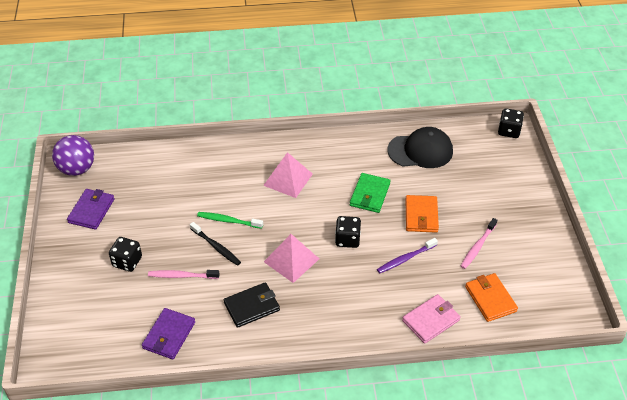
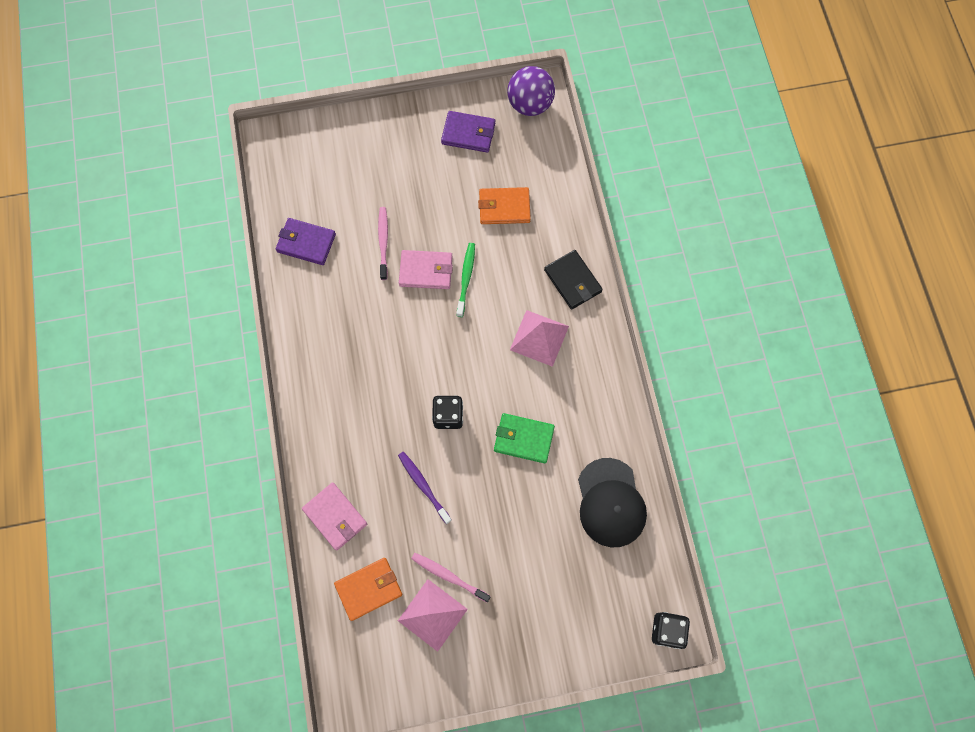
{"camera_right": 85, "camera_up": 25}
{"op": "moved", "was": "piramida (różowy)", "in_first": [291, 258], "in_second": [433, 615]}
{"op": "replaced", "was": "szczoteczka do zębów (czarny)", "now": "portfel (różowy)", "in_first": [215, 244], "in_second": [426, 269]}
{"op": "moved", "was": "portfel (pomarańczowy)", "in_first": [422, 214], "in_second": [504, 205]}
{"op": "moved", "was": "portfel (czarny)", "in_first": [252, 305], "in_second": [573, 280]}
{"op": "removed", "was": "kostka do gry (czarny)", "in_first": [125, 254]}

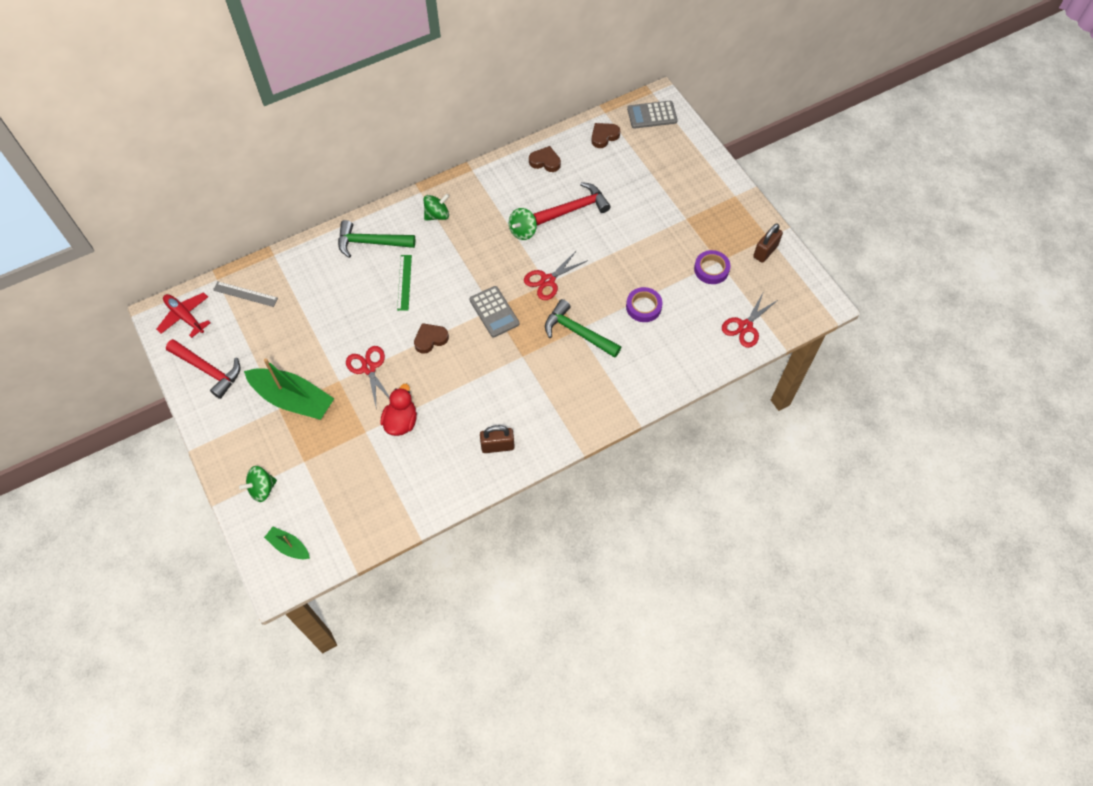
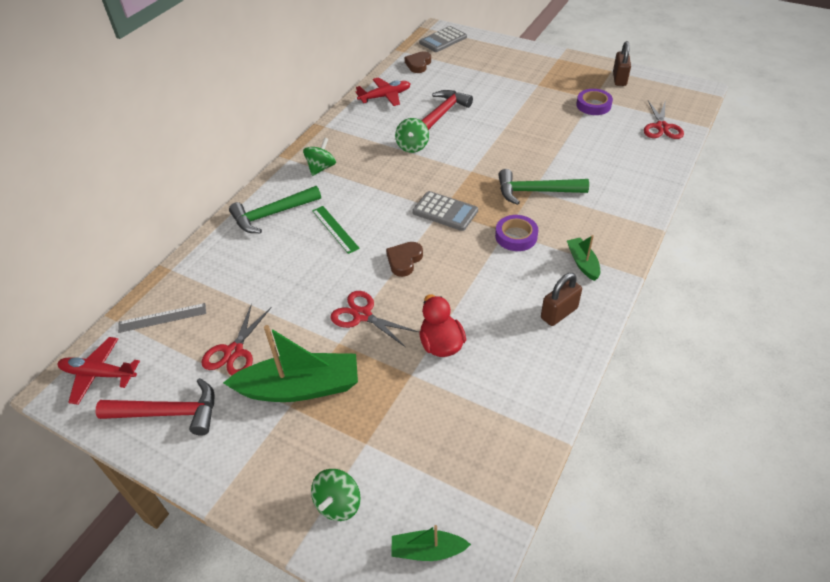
{"camera_right": -30, "camera_up": -15}
{"op": "moved", "was": "nożyczki (czerwony)", "in_first": [556, 275], "in_second": [236, 339]}
{"op": "replaced", "was": "serce (brązowy)", "now": "samolot (czerwony)", "in_first": [545, 159], "in_second": [383, 91]}
{"op": "moved", "was": "taśma klejąca (fioletowy)", "in_first": [644, 304], "in_second": [516, 233]}
{"op": "added", "now": "łódka (zielony)", "in_second": [583, 258]}

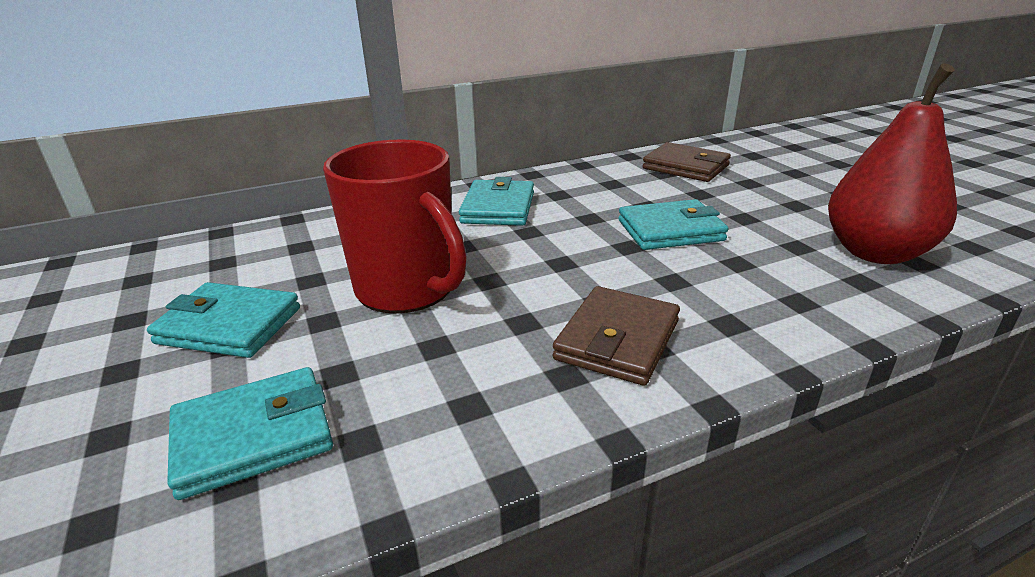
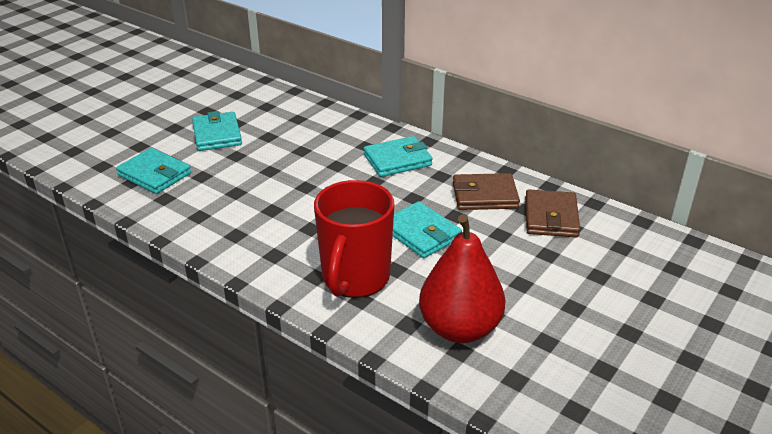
{"camera_right": 60, "camera_up": 5}
{"op": "moved", "was": "kubek (czerwony)", "in_first": [395, 227], "in_second": [354, 239]}
{"op": "moved", "was": "portfel (brązowy)", "in_first": [616, 336], "in_second": [486, 191]}

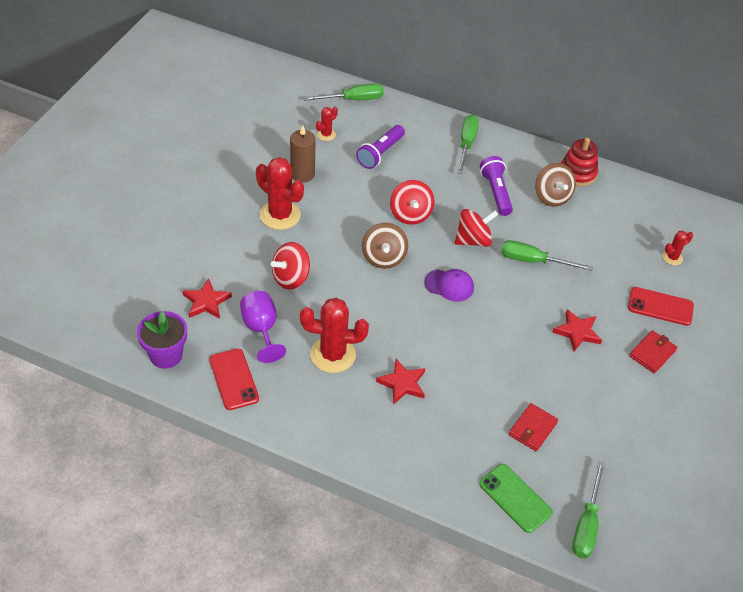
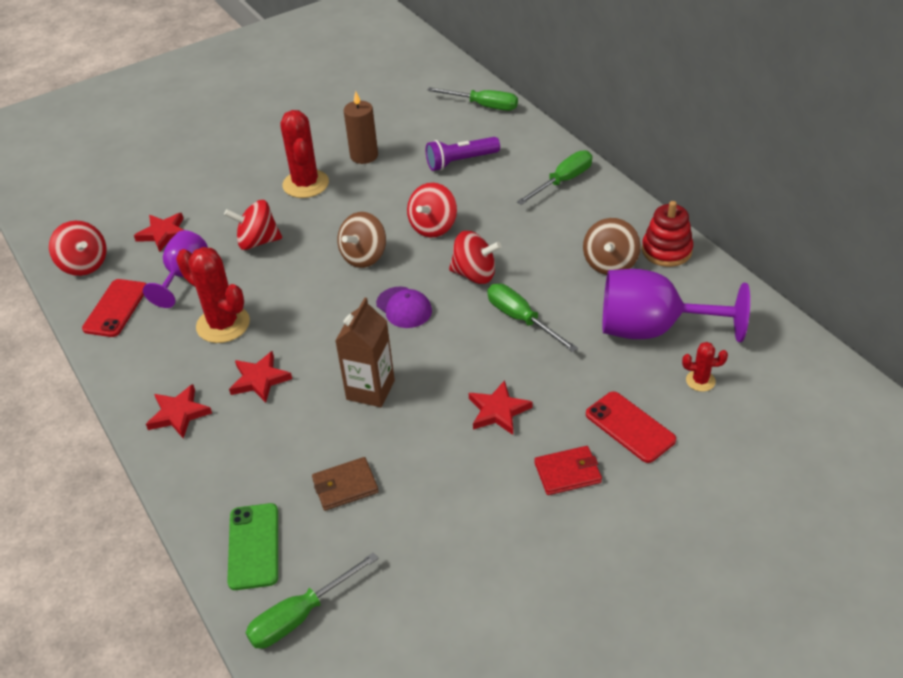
{"camera_right": 40, "camera_up": -5}
{"op": "replaced", "was": "doniczka (fioletowy)", "now": "bączek (czerwony)", "in_first": [162, 340], "in_second": [77, 248]}
{"op": "added", "now": "gwiazda (czerwony)", "in_second": [179, 411]}
{"op": "recoloured", "was": "portfel (czerwony)", "now": "portfel (brązowy)", "in_first": [533, 427], "in_second": [345, 484]}
{"op": "added", "now": "karton mleka (brązowy)", "in_second": [365, 352]}
{"op": "added", "now": "kielich (fioletowy)", "in_second": [676, 305]}
{"op": "removed", "was": "kaktus (czerwony)", "in_first": [327, 124]}
{"op": "removed", "was": "latarka (fioletowy)", "in_first": [496, 186]}

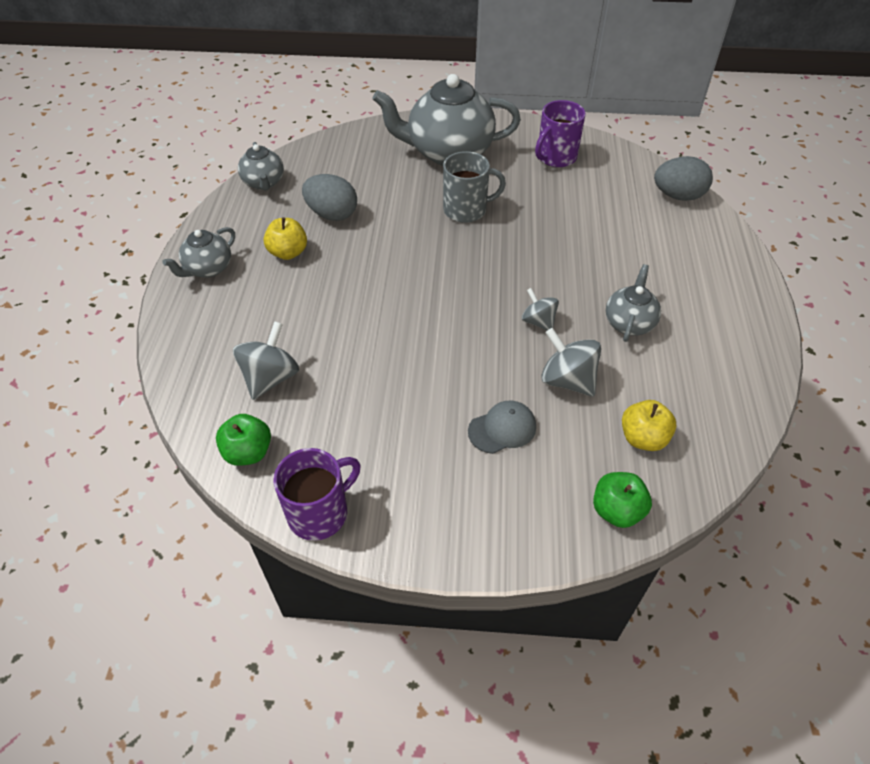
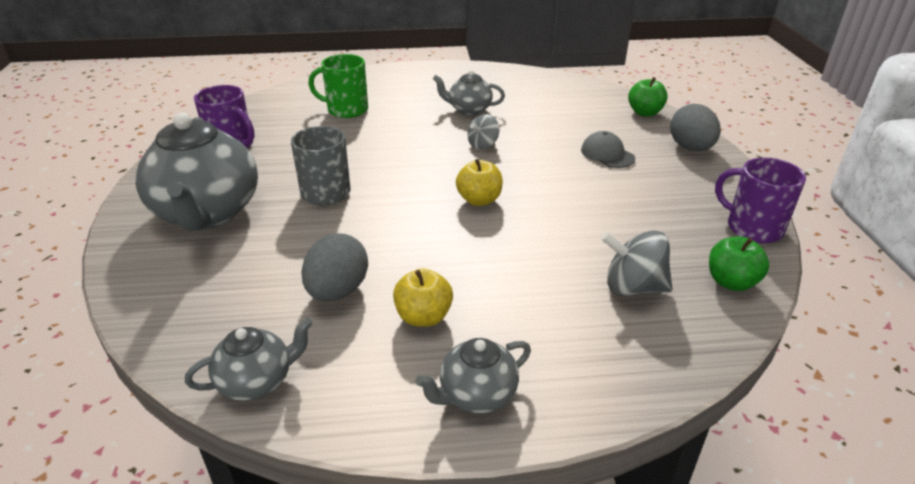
{"camera_right": -100, "camera_up": -15}
{"op": "added", "now": "kubek (zielony)", "in_second": [338, 86]}
{"op": "turned", "was": "imbryk (szary)", "in_first": [198, 252], "in_second": [473, 376], "clockwise": 120}
{"op": "moved", "was": "jabłko (żółty)", "in_first": [649, 425], "in_second": [479, 182]}
{"op": "moved", "was": "jajko (szary)", "in_first": [683, 178], "in_second": [695, 127]}
{"op": "removed", "was": "bączek (szary)", "in_first": [571, 362]}

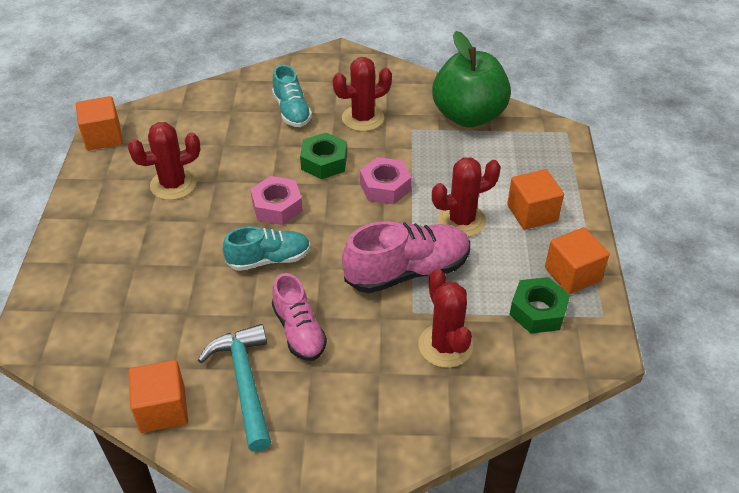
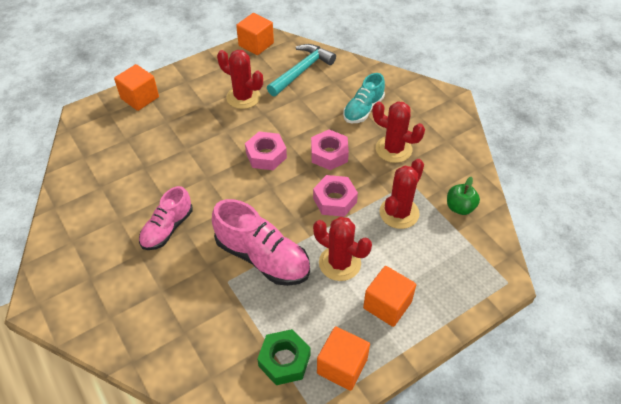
{"camera_right": 55, "camera_up": 5}
{"op": "moved", "was": "sześcian (pomarańczowy)", "in_first": [158, 396], "in_second": [136, 87]}
{"op": "moved", "was": "młotek (turkusowy)", "in_first": [234, 388], "in_second": [301, 70]}
{"op": "recoloured", "was": "nakrętka (zielony)", "now": "nakrętka (różowy)", "in_first": [323, 155], "in_second": [330, 150]}
{"op": "moved", "was": "kaktus (czerwony)", "in_first": [445, 318], "in_second": [401, 194]}
{"op": "resized", "was": "jabłko (zielony)", "in_first": [471, 79], "in_second": [463, 196], "ratio": 0.45}
{"op": "removed", "was": "but (turkusowy)", "in_first": [267, 248]}

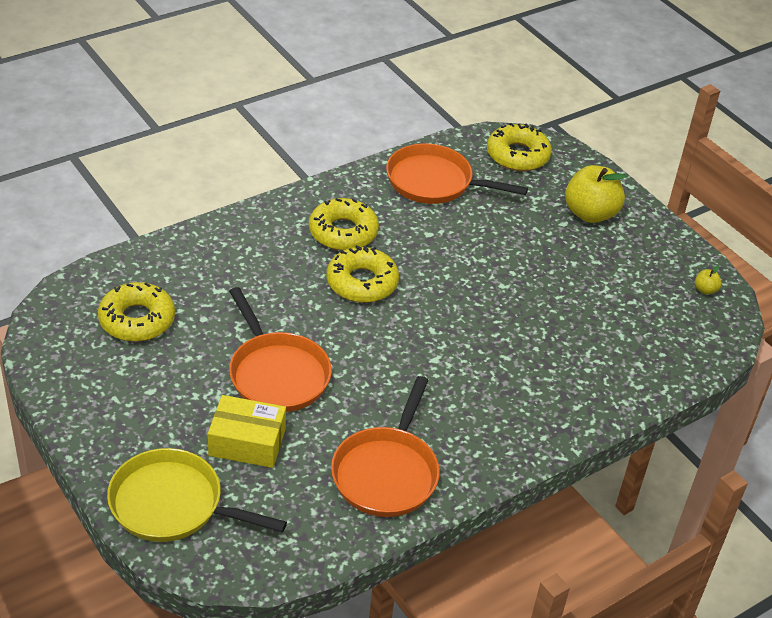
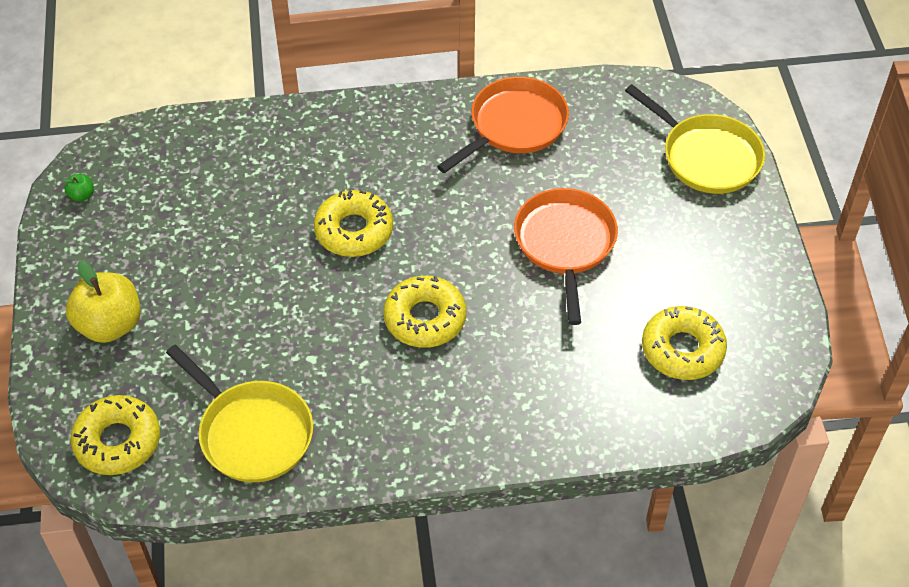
{"camera_right": -150, "camera_up": 10}
{"op": "recoloured", "was": "jabłko (żółty)", "now": "jabłko (zielony)", "in_first": [708, 280], "in_second": [78, 188]}
{"op": "recoloured", "was": "patelnia (pomarańczowy)", "now": "patelnia (żółty)", "in_first": [457, 173], "in_second": [239, 413]}
{"op": "moved", "was": "donut (żółty)", "in_first": [344, 224], "in_second": [353, 223]}
{"op": "removed", "was": "pudełko (żółty)", "in_first": [247, 431]}

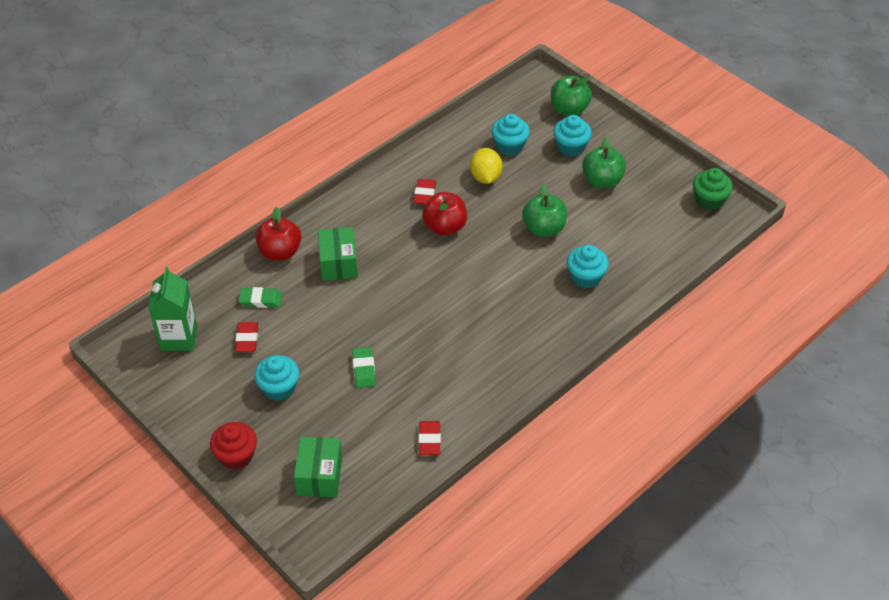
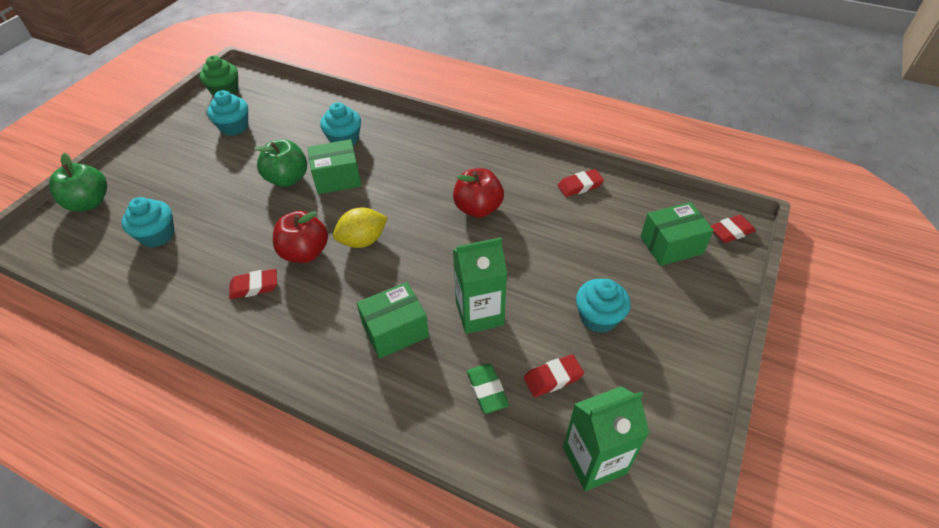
{"camera_right": -110, "camera_up": 0}
{"op": "moved", "was": "muffinka (turkusowy)", "in_first": [572, 135], "in_second": [227, 113]}
{"op": "added", "now": "pudełko (zielony)", "in_second": [334, 166]}
{"op": "moved", "was": "cytryna (żółty)", "in_first": [486, 166], "in_second": [360, 228]}
{"op": "moved", "was": "jabłko (czerwony)", "in_first": [278, 233], "in_second": [478, 193]}
{"op": "added", "now": "karton mleka (zielony)", "in_second": [480, 285]}
{"op": "added", "now": "gumka do mazania (czerwony)", "in_second": [733, 229]}
{"op": "removed", "was": "muffinka (czerwony)", "in_first": [233, 446]}
{"op": "removed", "was": "gumka do mazania (zielony)", "in_first": [364, 367]}
{"op": "removed", "was": "jabłko (zielony)", "in_first": [604, 162]}

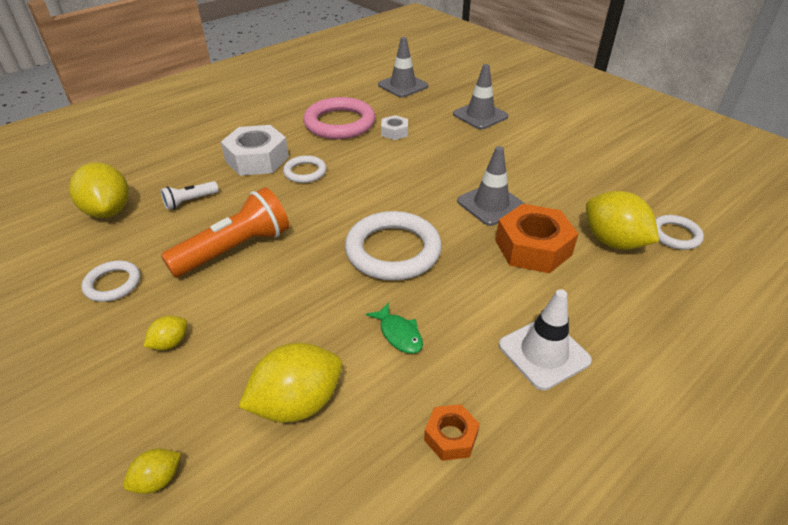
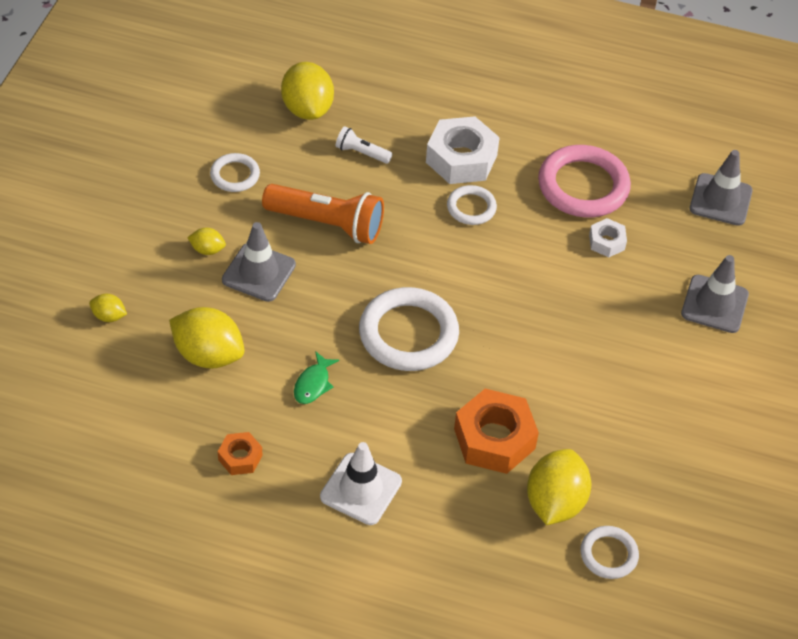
{"camera_right": 55, "camera_up": 10}
{"op": "moved", "was": "pachołek (szary)", "in_first": [491, 186], "in_second": [259, 262]}
{"op": "turned", "was": "cytryna (żółty)", "in_first": [99, 190], "in_second": [307, 91], "clockwise": -45}

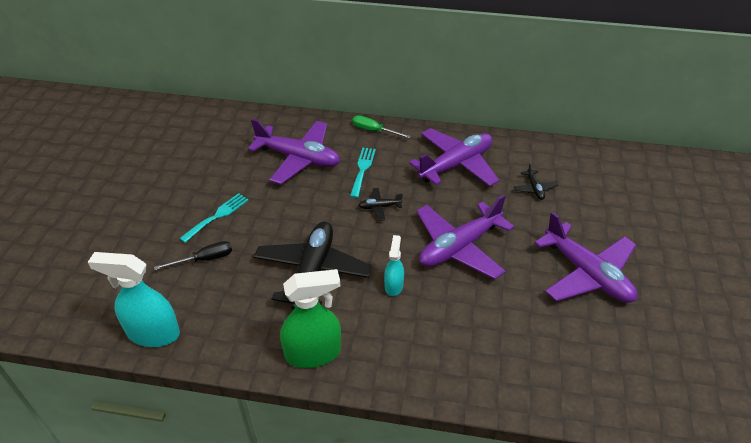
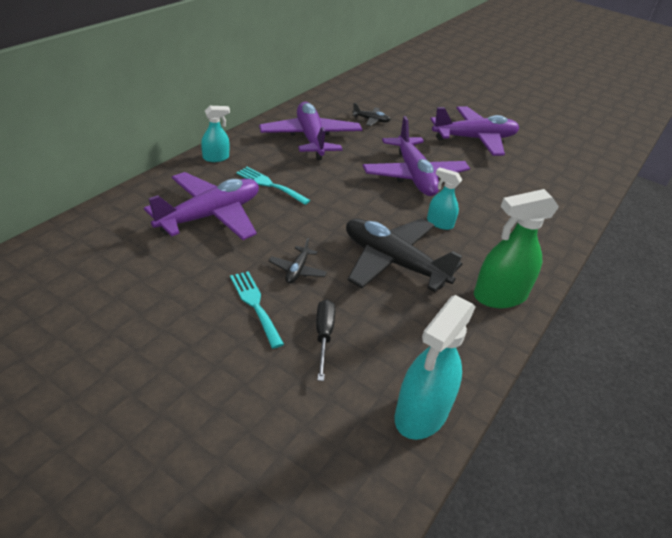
{"camera_right": -70, "camera_up": -5}
{"op": "replaced", "was": "śrubokręt (zielony)", "now": "spryskiwacz (turkusowy)", "in_first": [382, 126], "in_second": [215, 134]}
{"op": "moved", "was": "samolot (czarny)", "in_first": [381, 204], "in_second": [297, 260]}
{"op": "turned", "was": "spryskiwacz (zielony)", "in_first": [310, 318], "in_second": [516, 248], "clockwise": -120}

